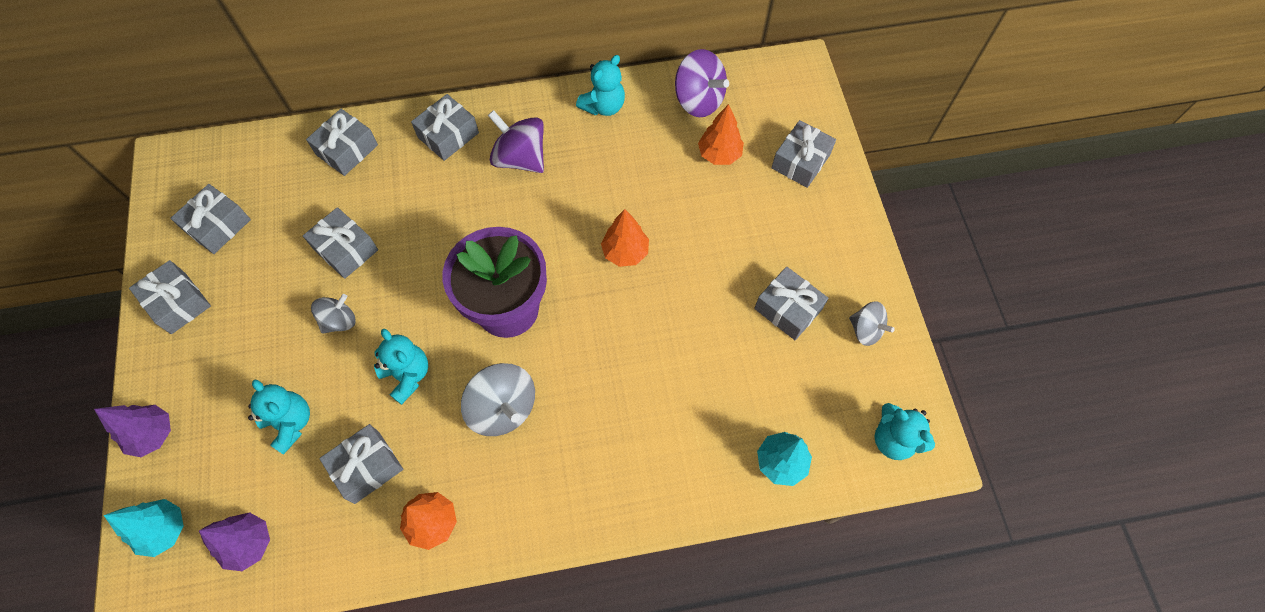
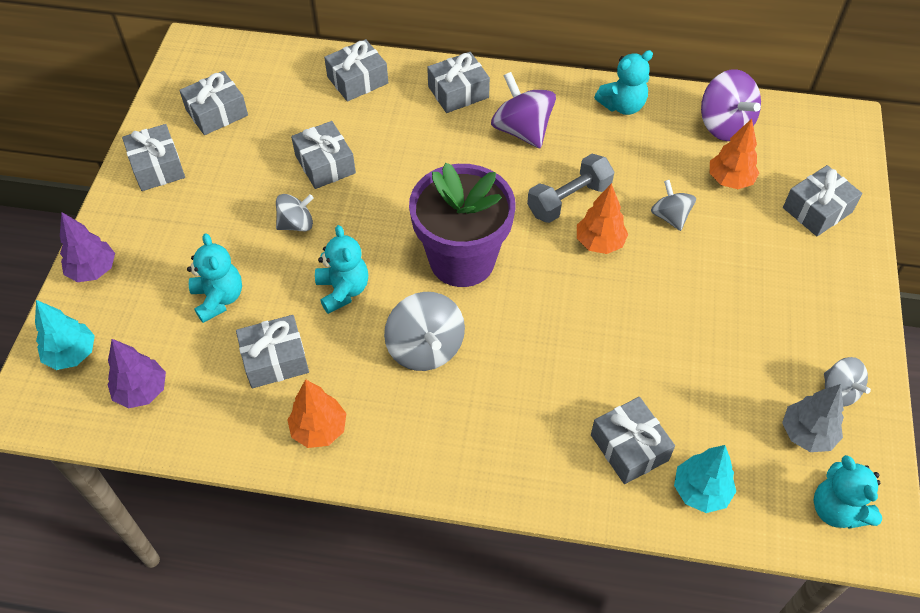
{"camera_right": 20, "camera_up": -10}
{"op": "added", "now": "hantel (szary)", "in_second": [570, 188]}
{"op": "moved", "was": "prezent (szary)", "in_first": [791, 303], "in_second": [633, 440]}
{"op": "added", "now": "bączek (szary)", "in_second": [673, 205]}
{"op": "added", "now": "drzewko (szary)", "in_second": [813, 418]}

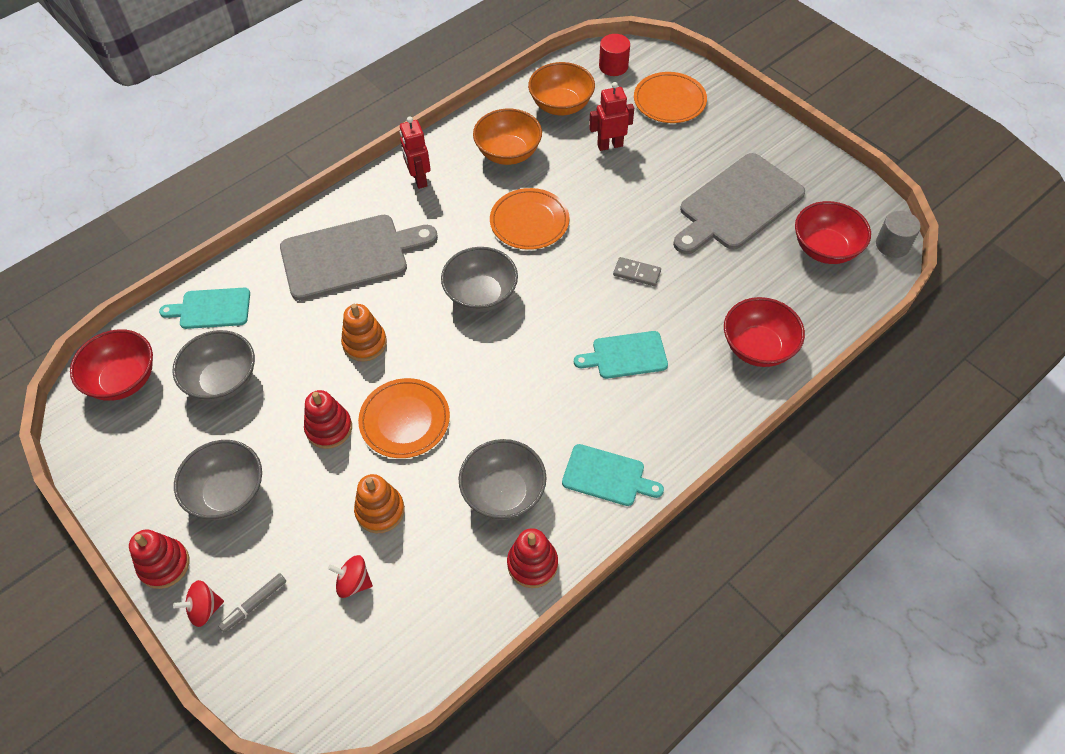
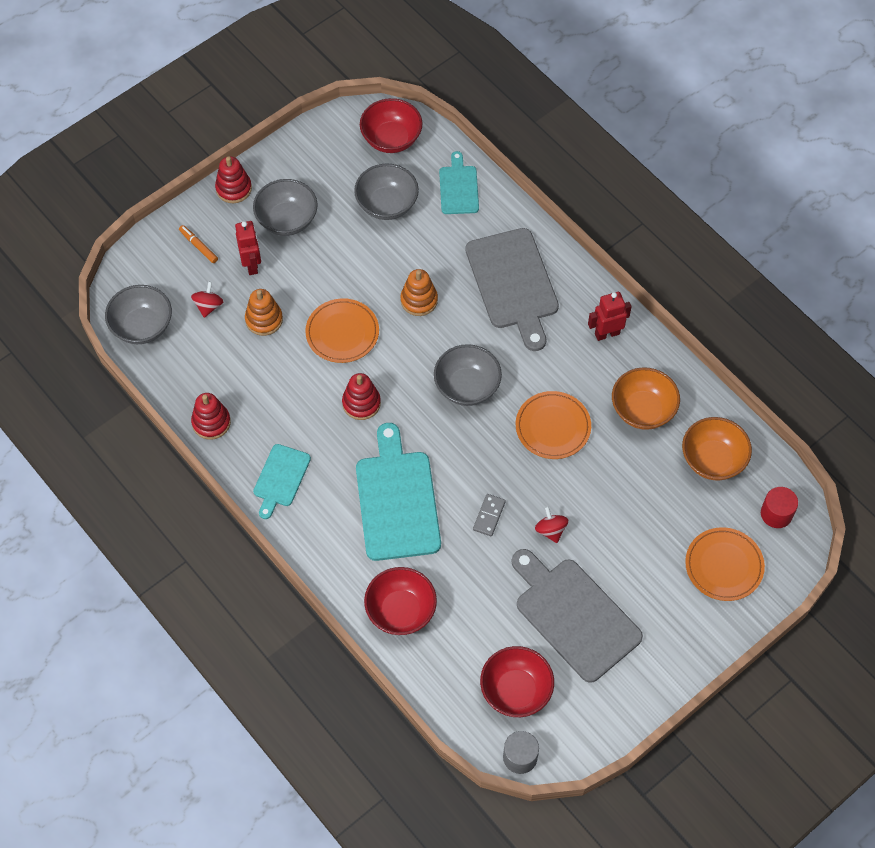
{"camera_right": 90, "camera_up": 5}
{"op": "moved", "was": "miska (szary)", "in_first": [502, 479], "in_second": [138, 314]}
{"op": "recoloured", "was": "flamaster (szary)", "now": "flamaster (pomarańczowy)", "in_first": [252, 602], "in_second": [198, 244]}
{"op": "moved", "was": "robot (czerwony)", "in_first": [611, 116], "in_second": [248, 248]}
{"op": "moved", "was": "zabawka nakładanka (czerwony)", "in_first": [328, 419], "in_second": [361, 396]}
{"op": "resized", "was": "deska do krojenia (turkusowy)", "in_first": [621, 355], "in_second": [398, 492], "ratio": 1.82}
{"op": "moved", "was": "bączek (czerwony)", "in_first": [198, 603], "in_second": [551, 524]}

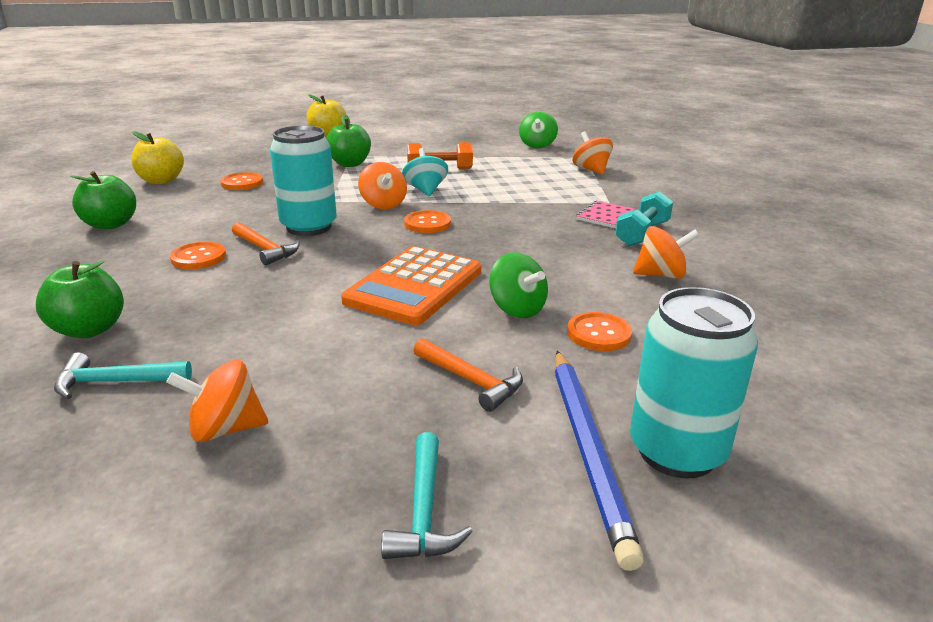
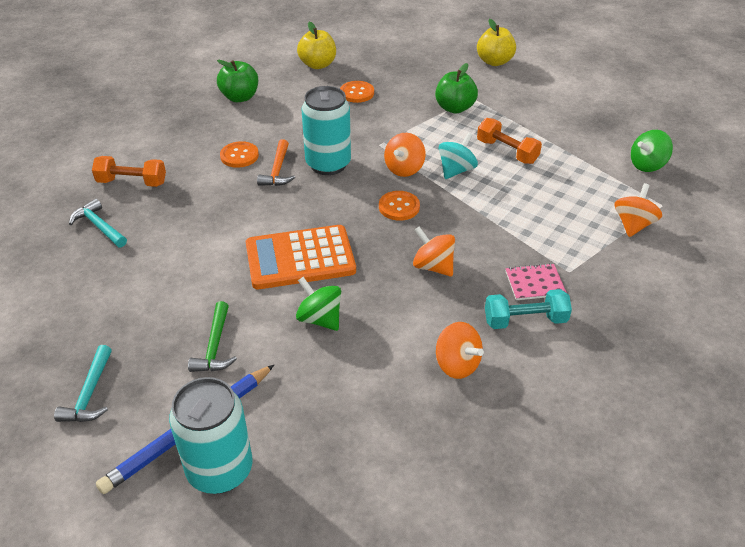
{"camera_right": 50, "camera_up": 15}
{"op": "turned", "was": "młotek (turkusowy)", "in_first": [427, 495], "in_second": [83, 383], "clockwise": -45}
{"op": "replaced", "was": "jabłko (zielony)", "now": "hantel (pomarańczowy)", "in_first": [80, 299], "in_second": [129, 171]}
{"op": "recoloured", "was": "młotek (pomarańczowy)", "now": "młotek (zielony)", "in_first": [468, 375], "in_second": [212, 336]}
{"op": "turned", "was": "bączek (zielony)", "in_first": [518, 285], "in_second": [318, 304], "clockwise": 120}
{"op": "moved", "was": "bączek (pomarańczowy)", "in_first": [217, 400], "in_second": [434, 252]}
{"op": "removed", "was": "guzik (pomarańczowy)", "in_first": [599, 331]}

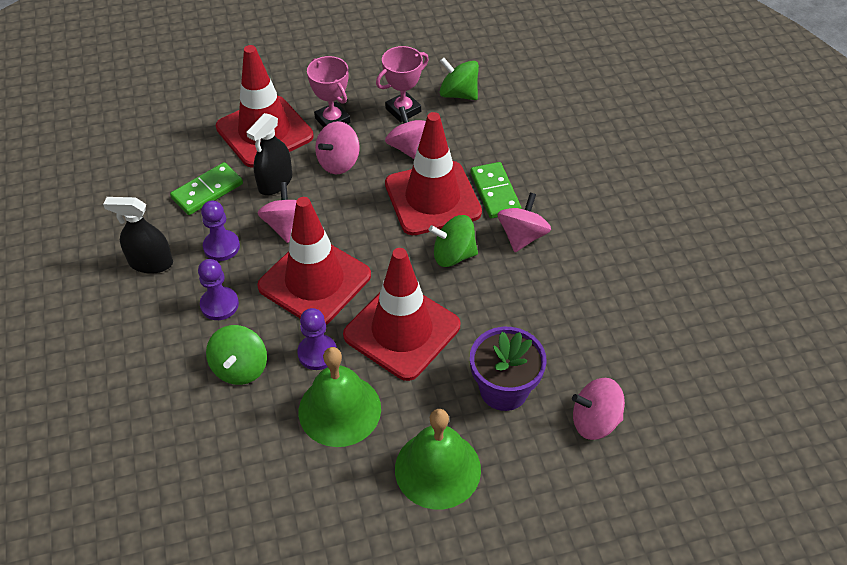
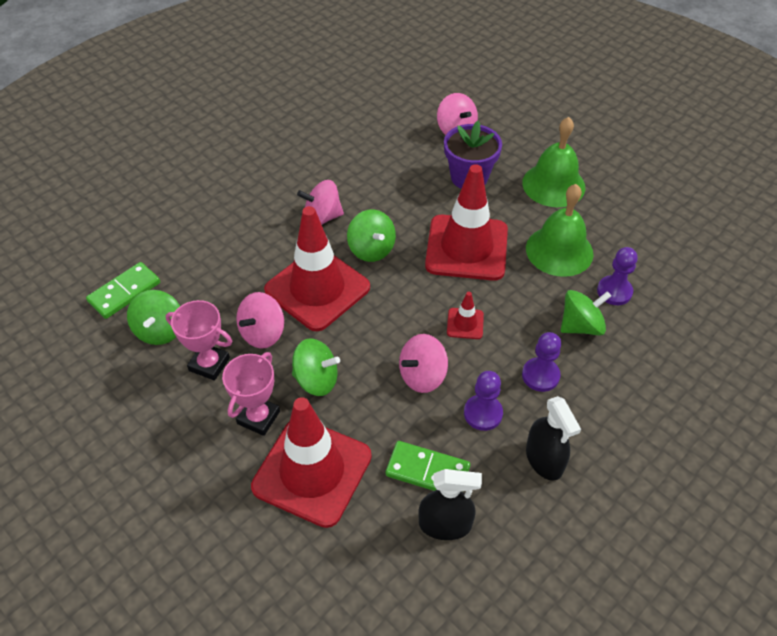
{"camera_right": -120, "camera_up": 0}
{"op": "moved", "was": "kostka domina (zielony)", "in_first": [495, 190], "in_second": [123, 290]}
{"op": "recoloured", "was": "bączek (różowy)", "now": "bączek (zielony)", "in_first": [337, 147], "in_second": [316, 367]}
{"op": "moved", "was": "spryskiwacz (czarny)", "in_first": [269, 154], "in_second": [450, 504]}
{"op": "resized", "was": "pachołek (czerwony)", "in_first": [314, 261], "in_second": [465, 315], "ratio": 0.42}
{"op": "moved", "was": "pionek (fioletowy)", "in_first": [317, 339], "in_second": [617, 276]}

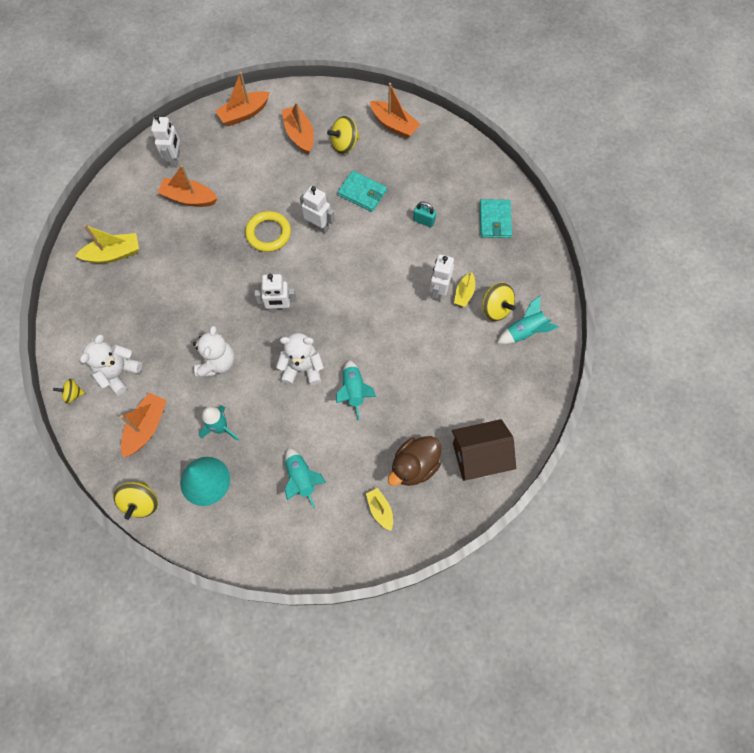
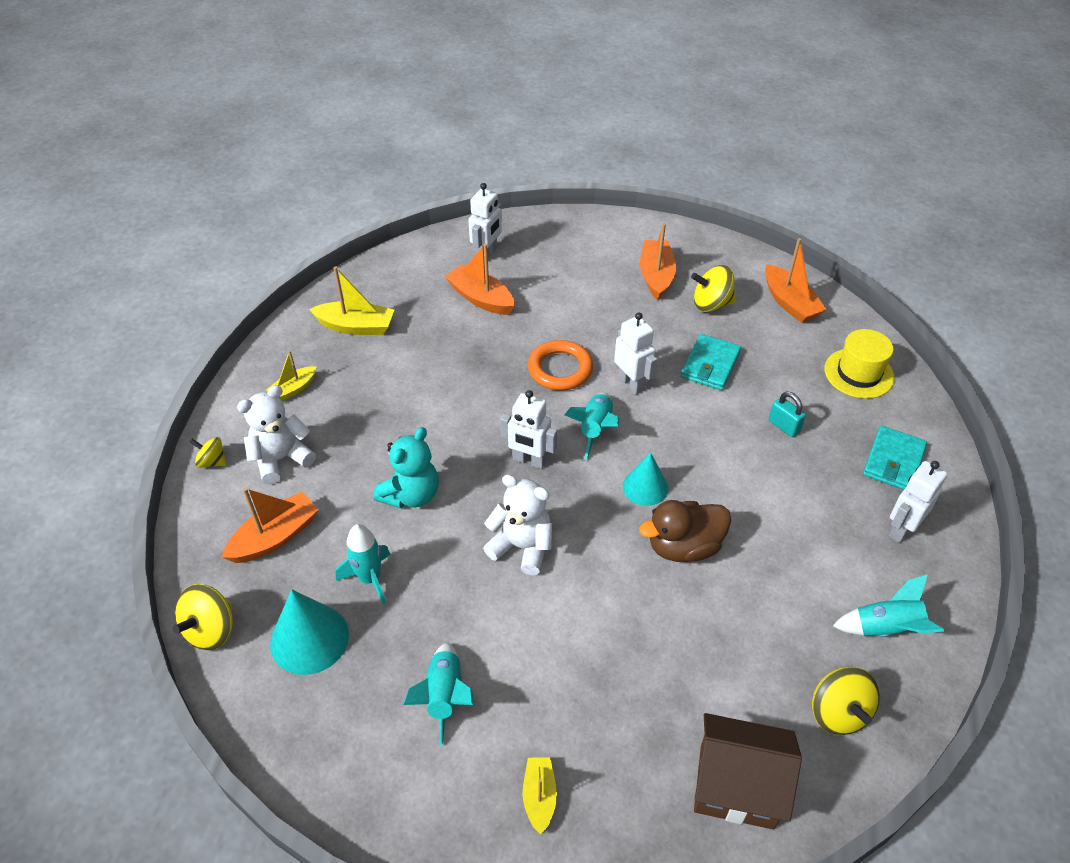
{"camera_right": 25, "camera_up": -20}
{"op": "moved", "was": "łódka (żółty)", "in_first": [464, 289], "in_second": [291, 375]}
{"op": "recoloured", "was": "miś (biały)", "now": "miś (turkusowy)", "in_first": [214, 351], "in_second": [406, 467]}
{"op": "recoloured", "was": "pierścień (żółty)", "now": "pierścień (pomarańczowy)", "in_first": [268, 231], "in_second": [560, 365]}
{"op": "moved", "was": "rakieta (turkusowy)", "in_first": [356, 390], "in_second": [591, 426]}
{"op": "added", "now": "stożek (turkusowy)", "in_second": [645, 479]}
{"op": "moved", "was": "kaczka (brązowy)", "in_first": [414, 461], "in_second": [685, 531]}
{"op": "turned", "was": "portfel (turkusowy)", "in_first": [362, 191], "in_second": [711, 362], "clockwise": 60}
{"op": "moved", "was": "bączek (żółty)", "in_first": [498, 302], "in_second": [846, 700]}
{"op": "added", "now": "kapelusz (żółty)", "in_second": [859, 364]}
{"op": "moved", "was": "robot (biały)", "in_first": [441, 278], "in_second": [918, 502]}
{"op": "removed", "was": "łódka (pomarańczowy)", "in_first": [242, 99]}

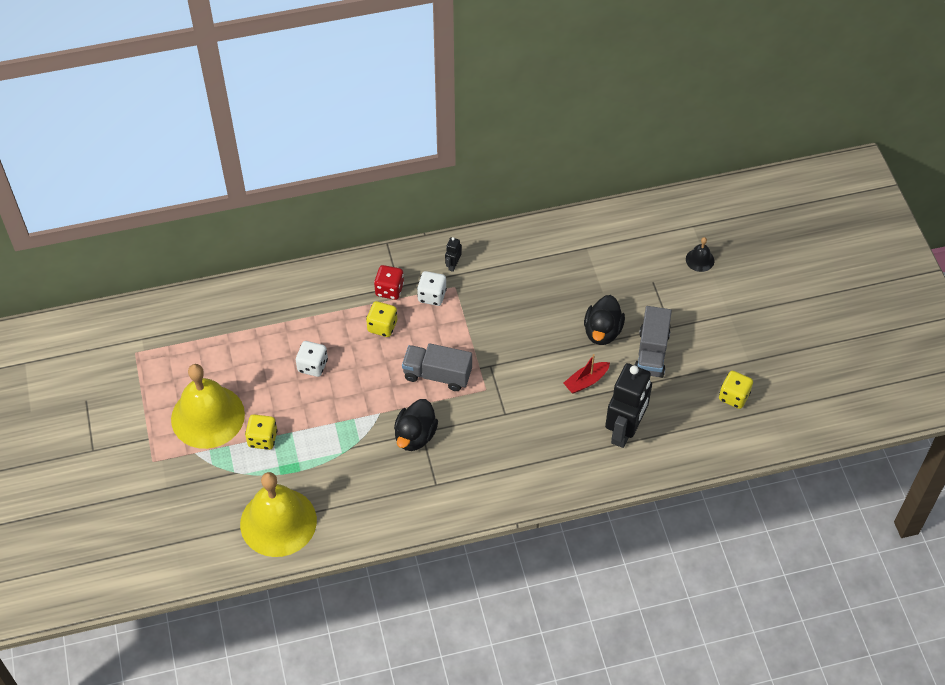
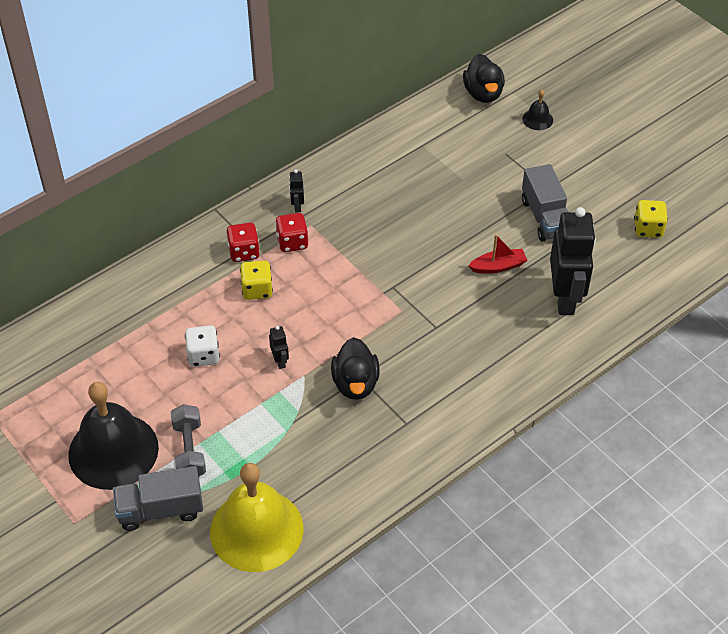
{"camera_right": -25, "camera_up": -5}
{"op": "recoloured", "was": "dzwonek (żółty)", "now": "dzwonek (czarny)", "in_first": [208, 406], "in_second": [113, 436]}
{"op": "moved", "was": "ciężarówka (szary)", "in_first": [437, 367], "in_second": [158, 498]}
{"op": "replaced", "was": "kostka do gry (żółty)", "now": "hantel (szary)", "in_first": [261, 432], "in_second": [188, 440]}
{"op": "added", "now": "robot (czarny)", "in_second": [279, 347]}
{"op": "recoloured", "was": "kostka do gry (biały)", "now": "kostka do gry (czerwony)", "in_first": [432, 288], "in_second": [291, 232]}
{"op": "moved", "was": "kaczka (czarny)", "in_first": [604, 320], "in_second": [484, 78]}
{"op": "turned", "was": "łódka (czerwony)", "in_first": [587, 374], "in_second": [498, 254], "clockwise": -135}

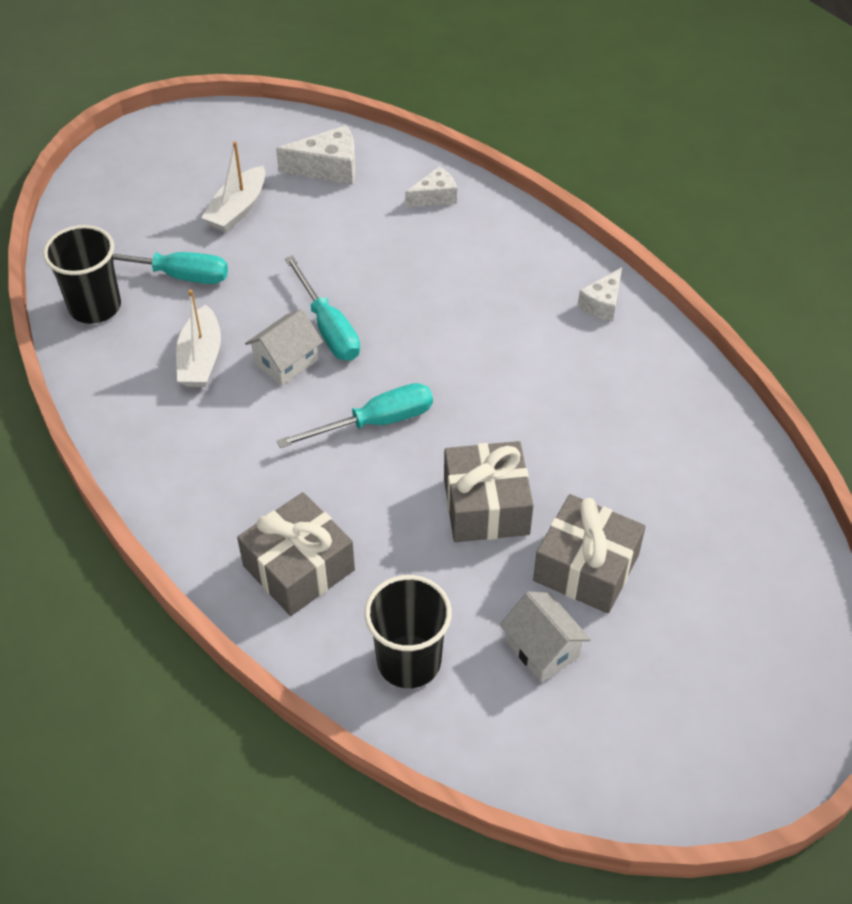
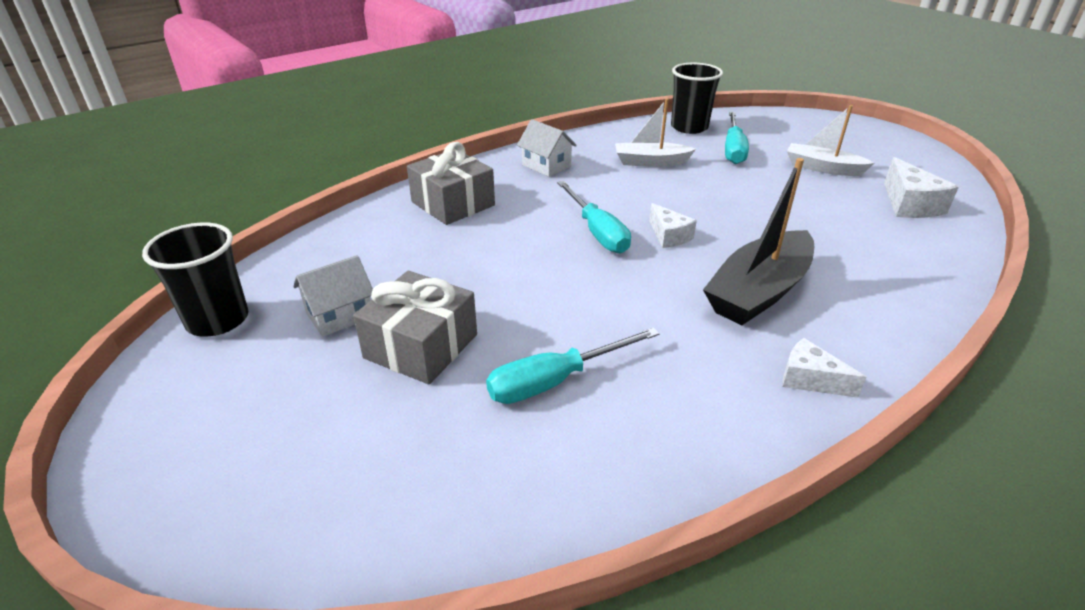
{"camera_right": 90, "camera_up": -15}
{"op": "moved", "was": "szklanka (czarny)", "in_first": [408, 631], "in_second": [195, 279]}
{"op": "moved", "was": "śrubokręt (turkusowy)", "in_first": [322, 308], "in_second": [572, 366]}
{"op": "moved", "was": "domek (biały)", "in_first": [284, 347], "in_second": [547, 148]}
{"op": "moved", "was": "ser (biały)", "in_first": [431, 187], "in_second": [673, 225]}
{"op": "added", "now": "łódka (czarny)", "in_second": [758, 241]}
{"op": "removed", "was": "prezent (szary)", "in_first": [488, 491]}

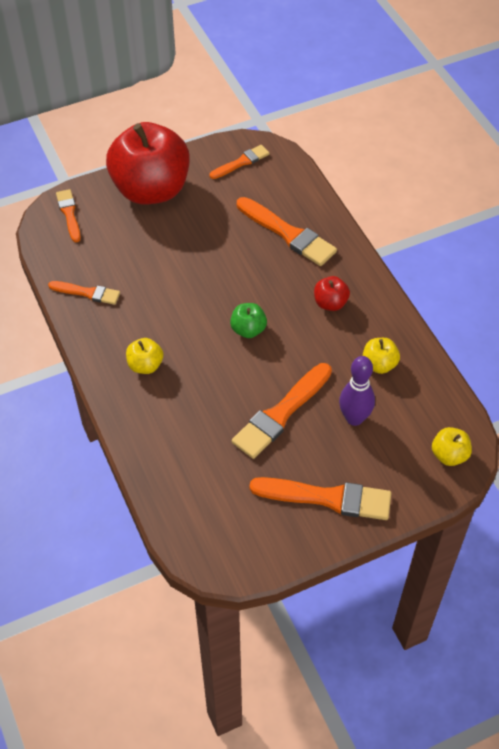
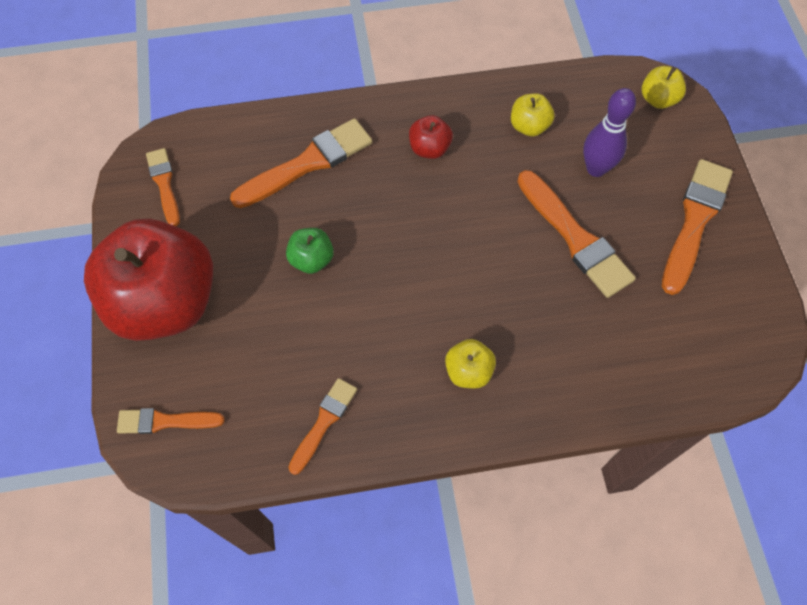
{"camera_right": -75, "camera_up": 10}
{"op": "moved", "was": "jabłko (zielony)", "in_first": [248, 320], "in_second": [310, 251]}

